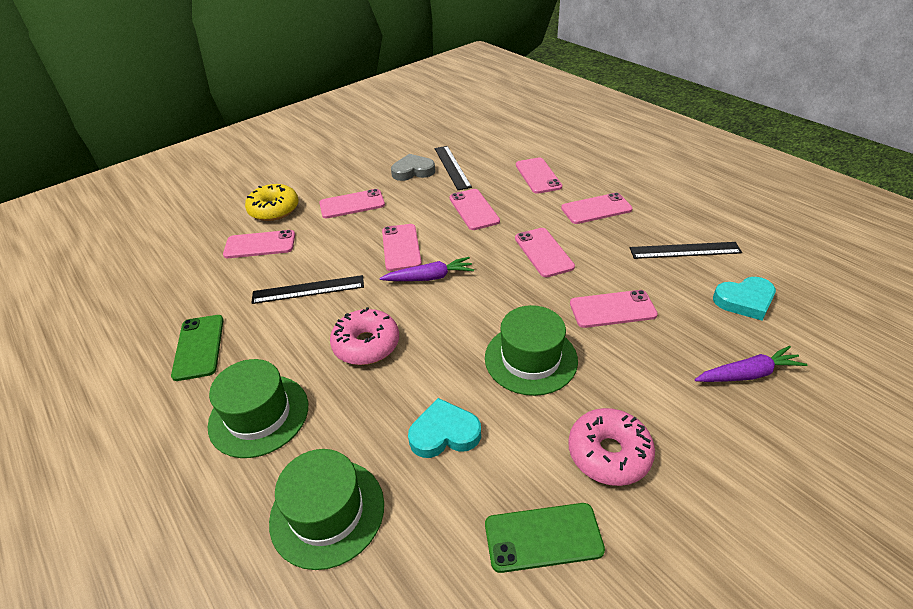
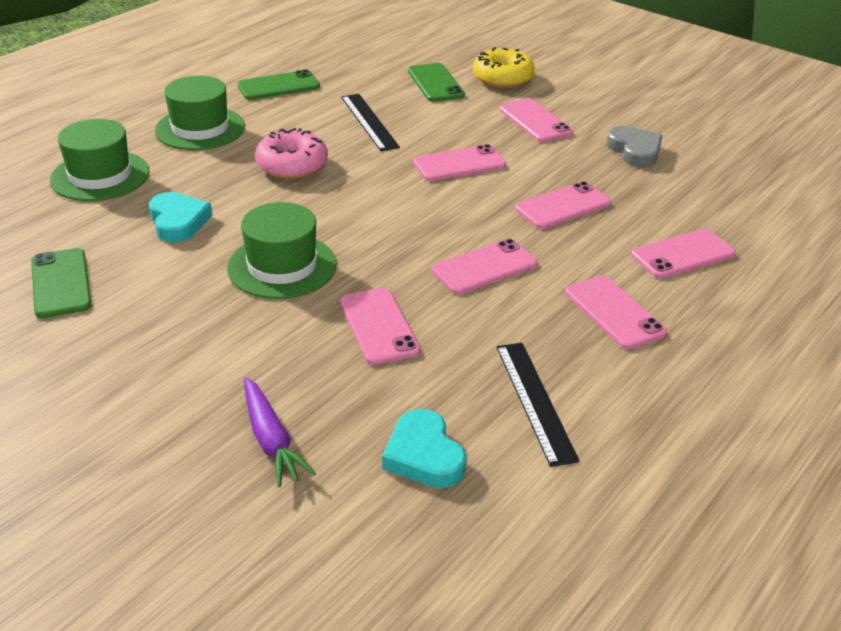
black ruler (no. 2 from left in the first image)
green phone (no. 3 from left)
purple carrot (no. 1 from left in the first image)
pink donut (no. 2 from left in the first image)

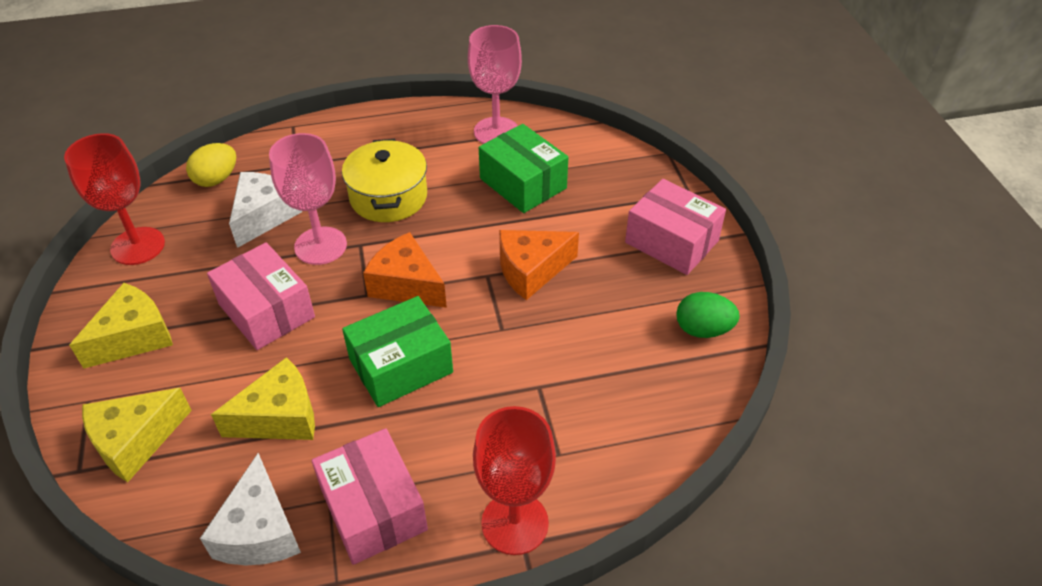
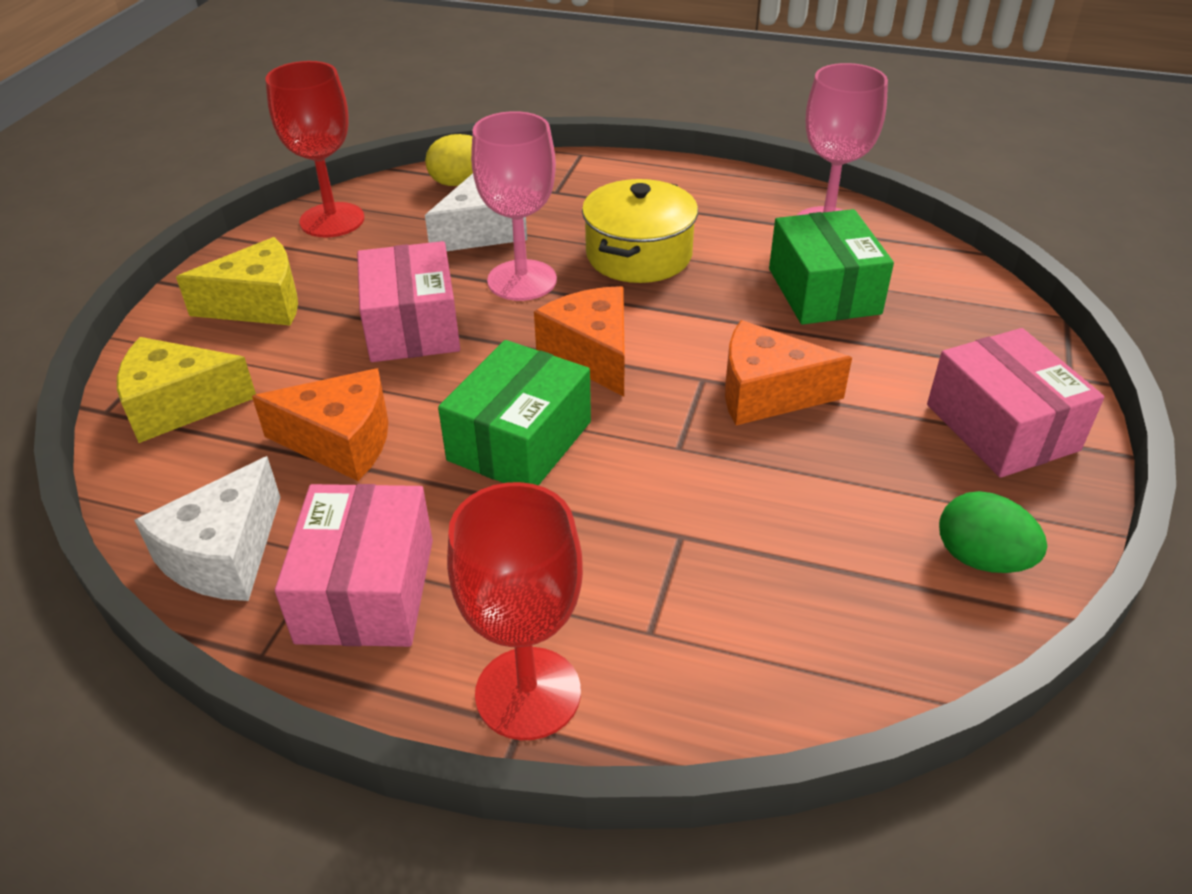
green box (no. 1 from left)
orange cheese (no. 1 from left)

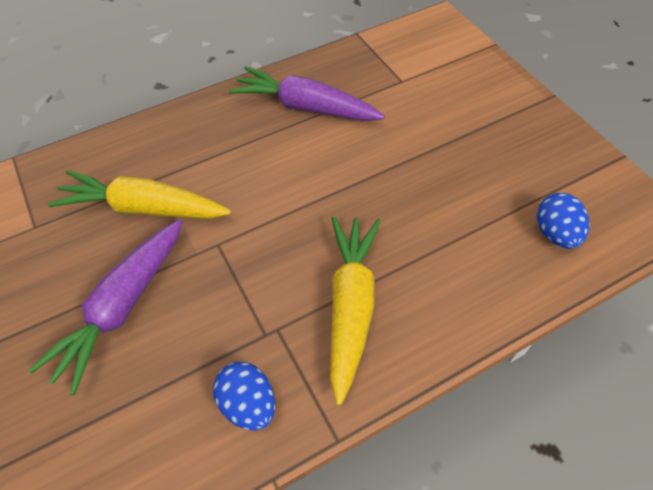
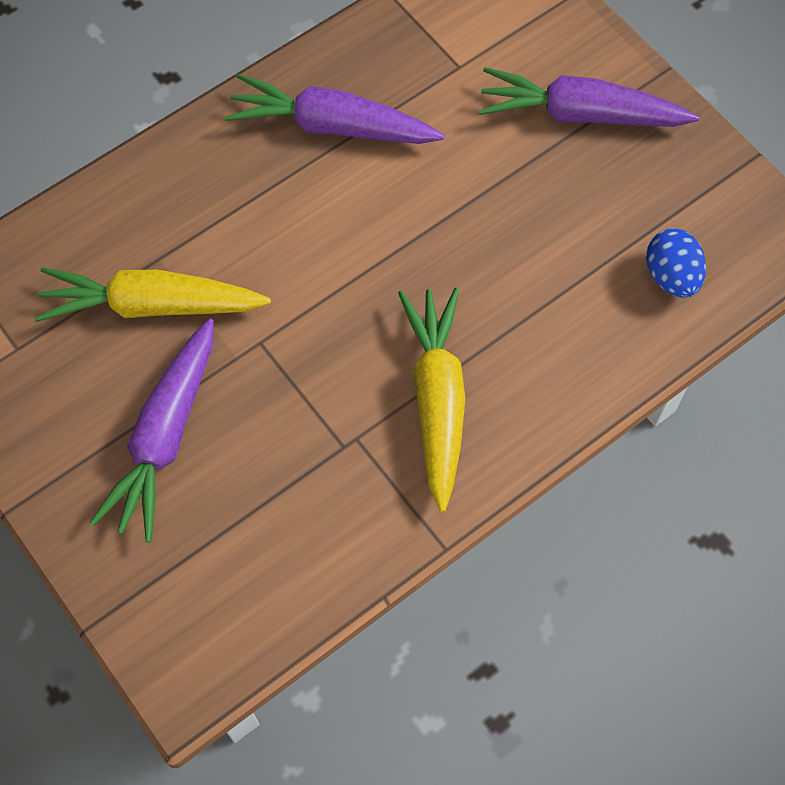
blue egg (no. 1 from left in the first image)
purple carrot (no. 3 from left)

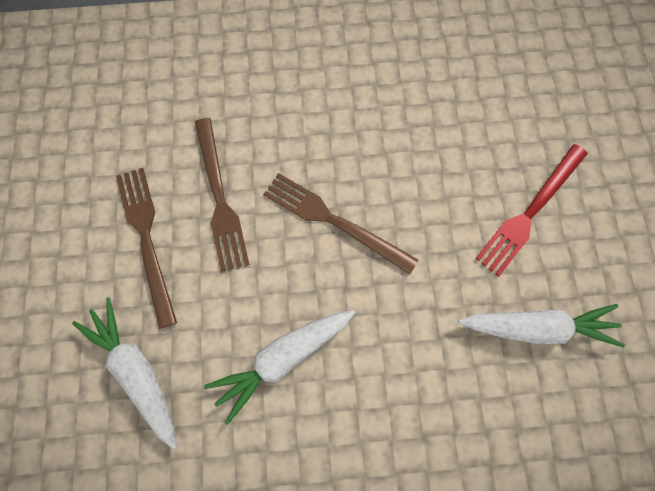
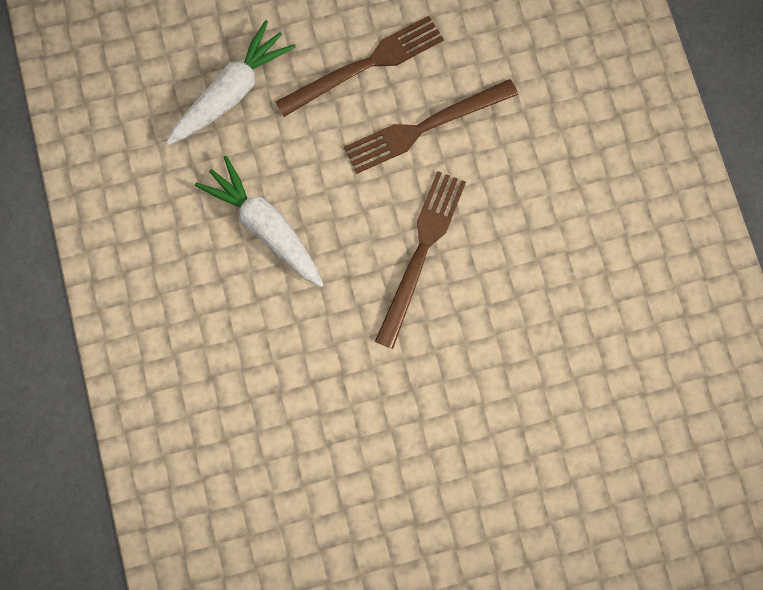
red fork
white carrot (no. 3 from left in the first image)

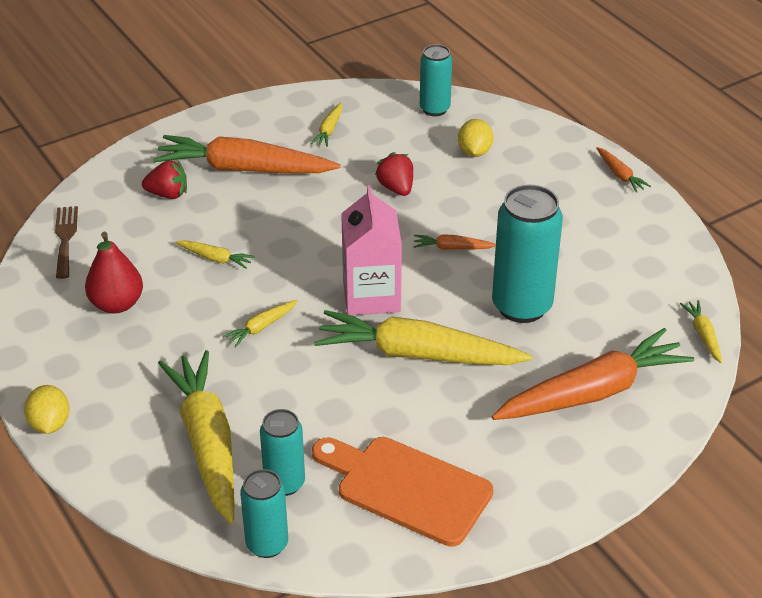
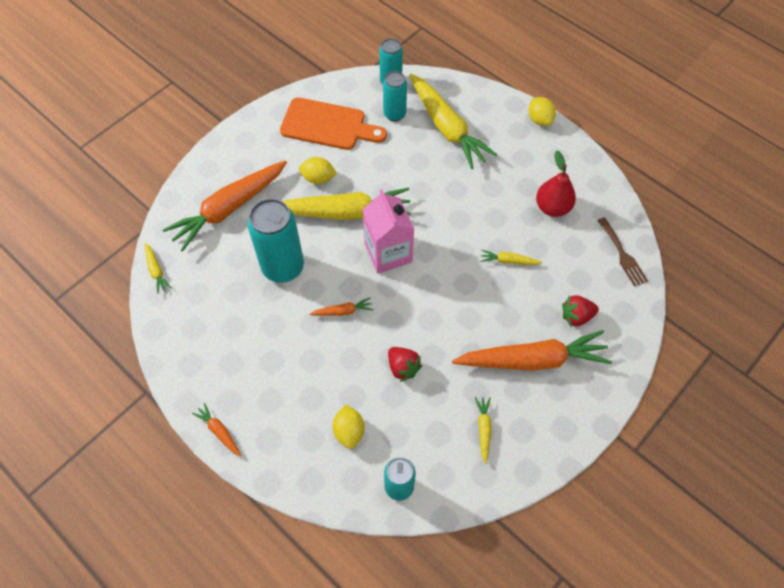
yellow carrot (no. 3 from left in the first image)
yellow lemon (no. 1 from left)

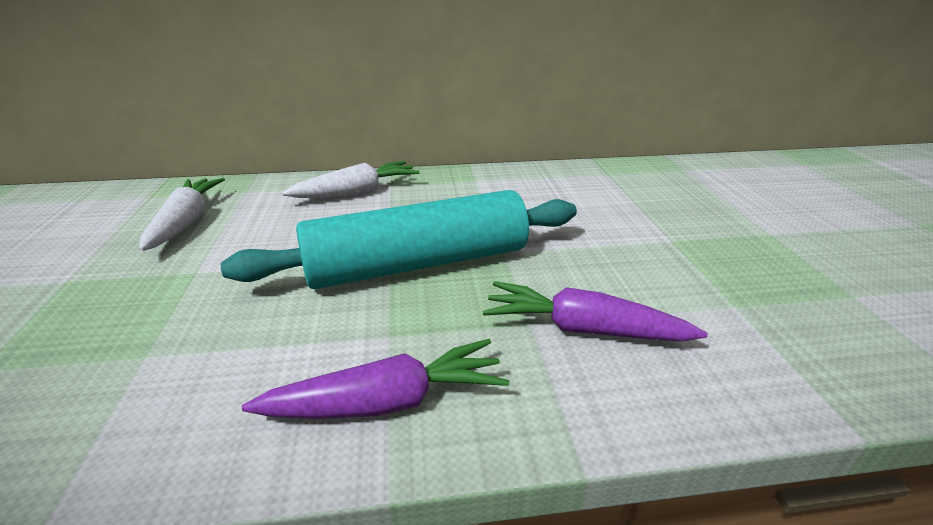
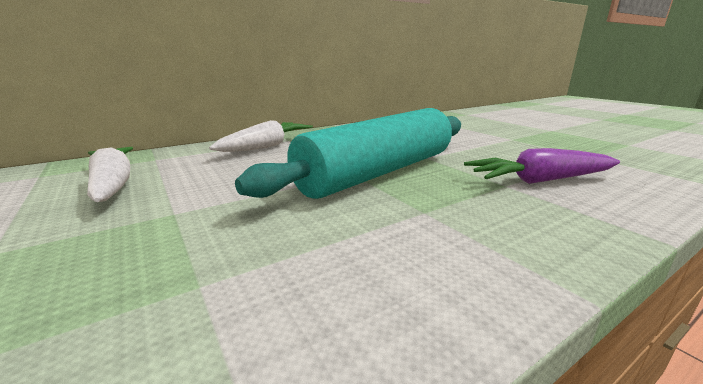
purple carrot (no. 1 from left in the first image)

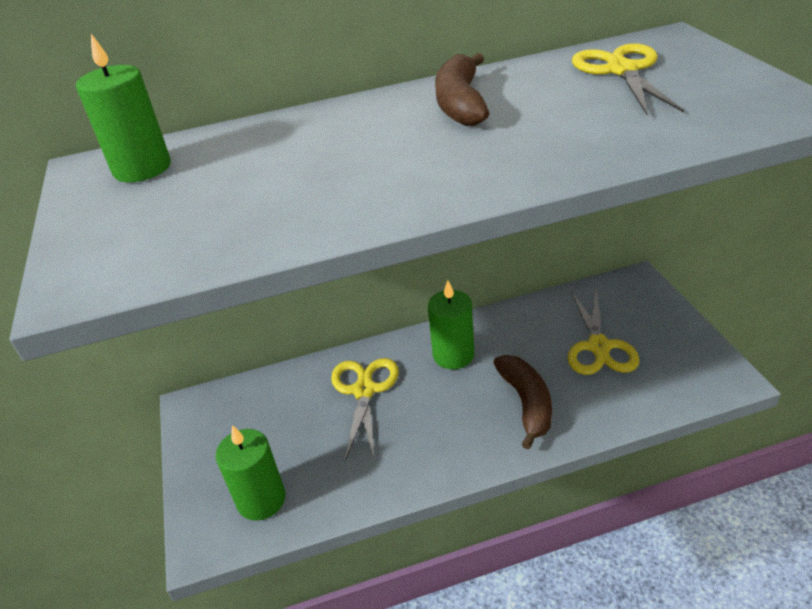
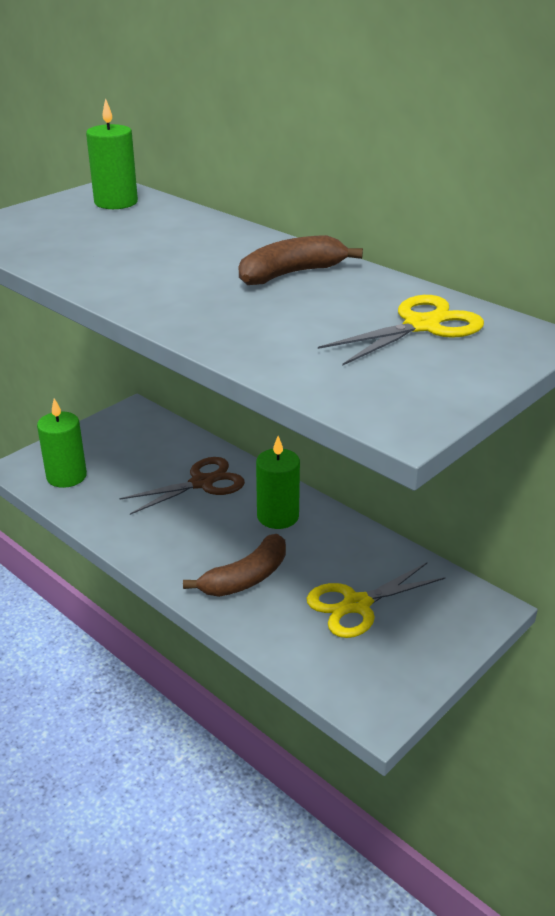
brown scissors

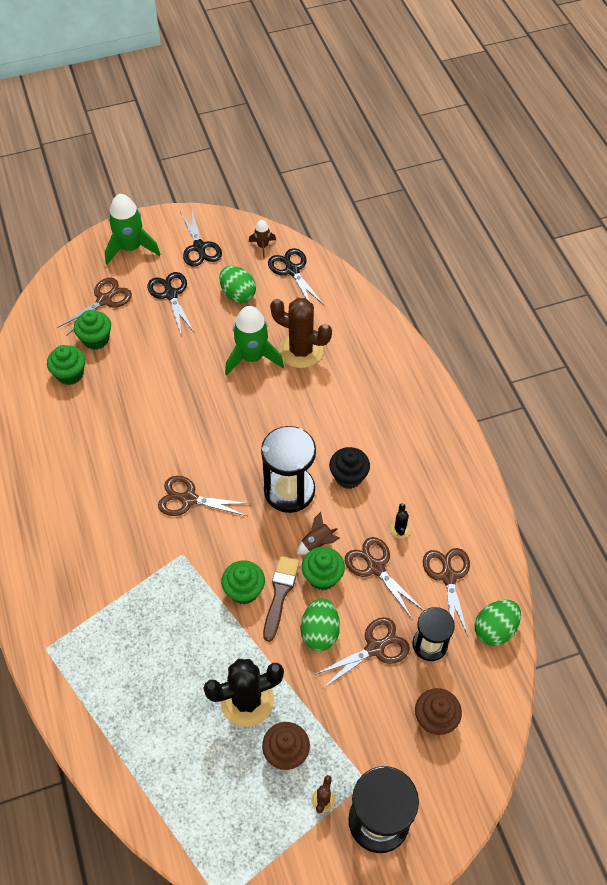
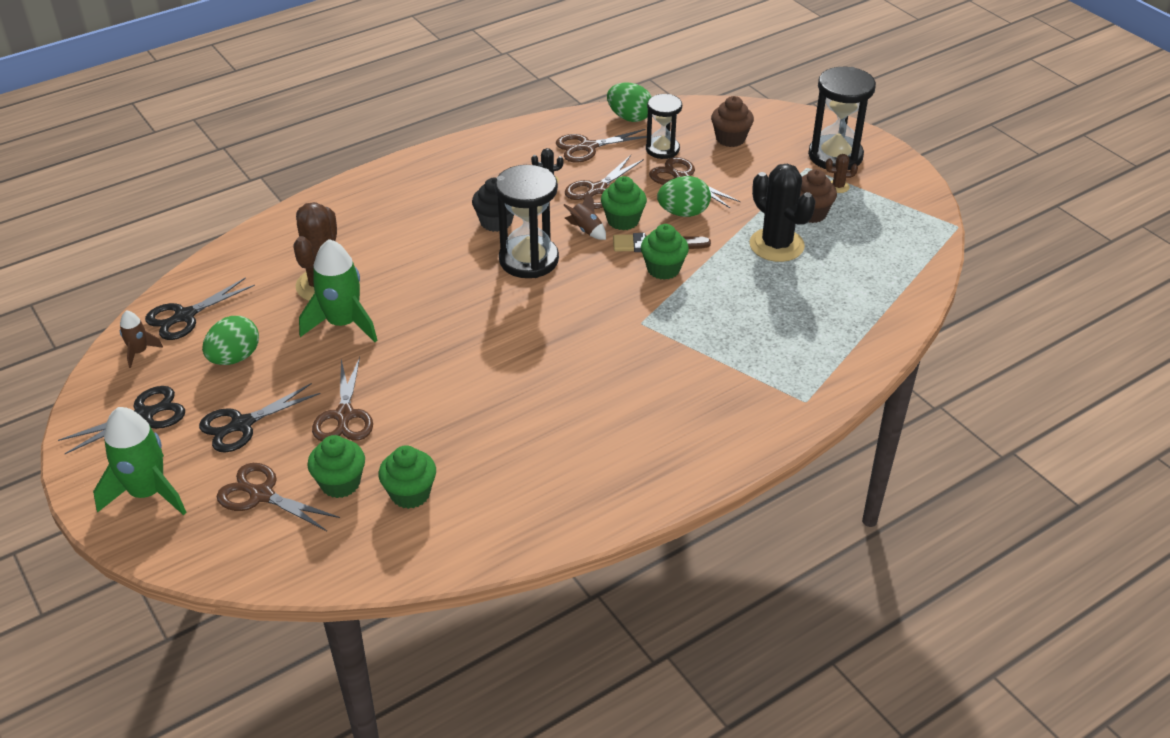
brown scissors (no. 2 from left)

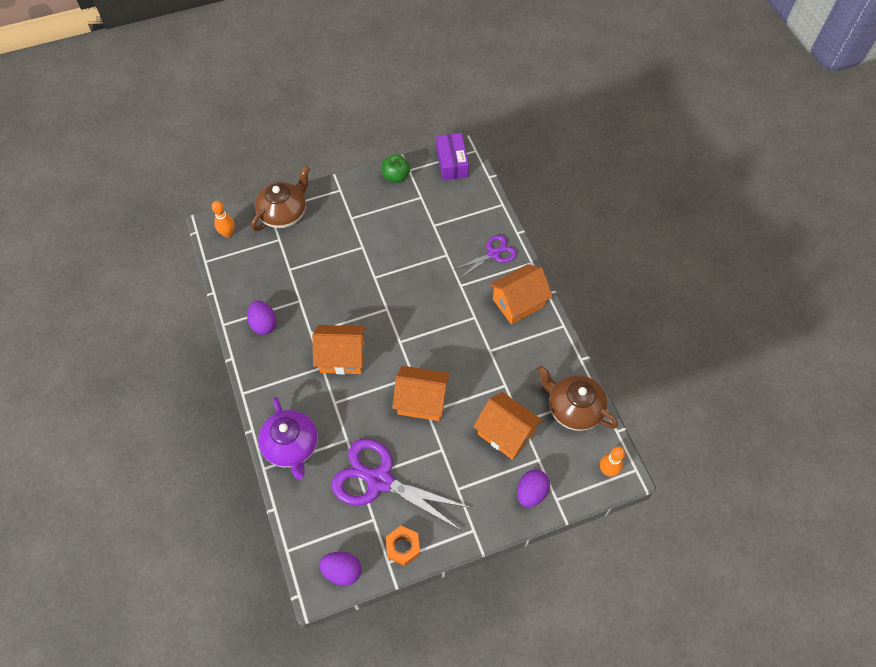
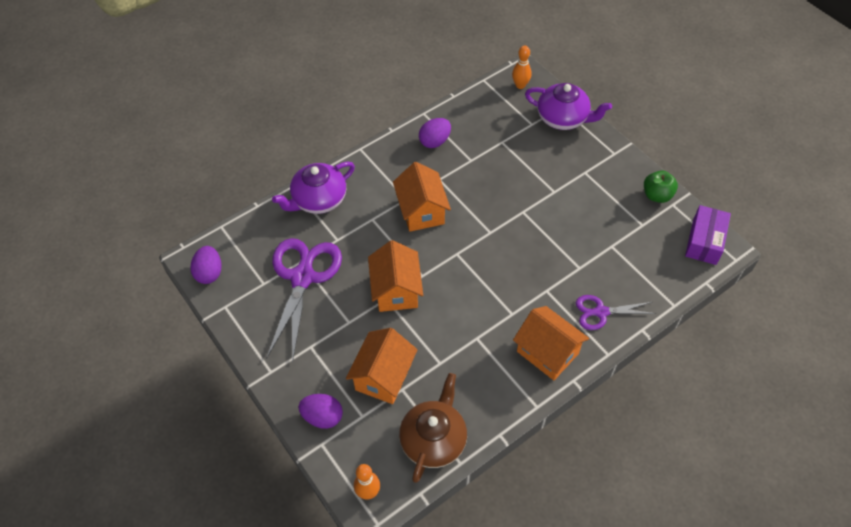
purple box
purple teapot (no. 2 from left)
purple scissors (no. 2 from left)
orange nut

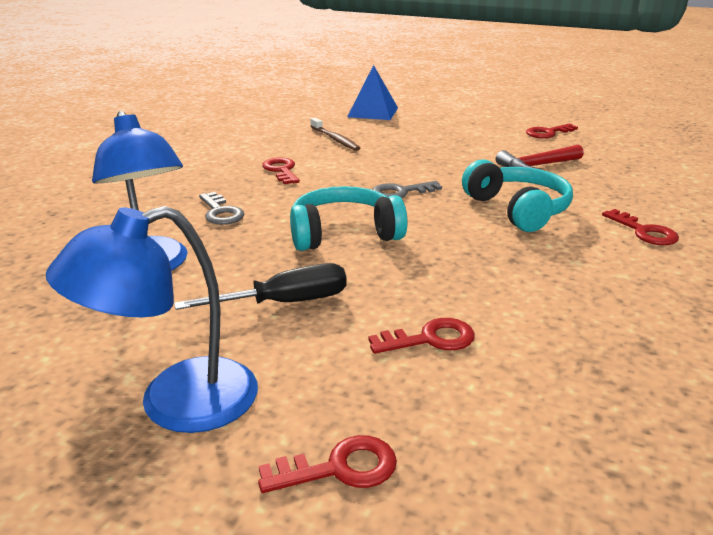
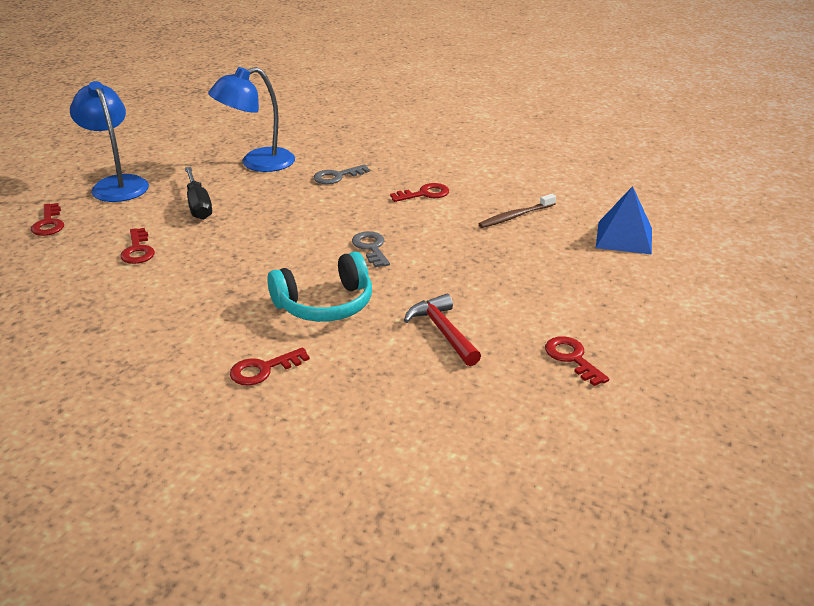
turquoise headphones (no. 1 from left in the first image)

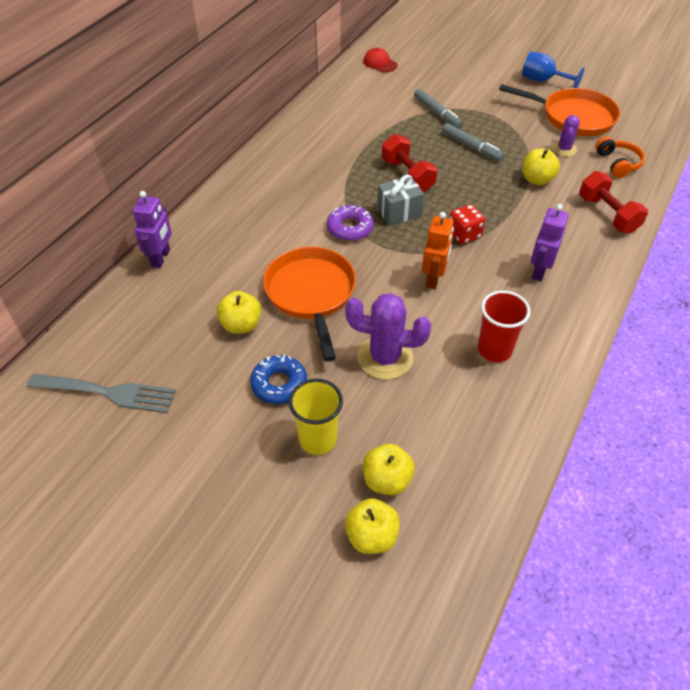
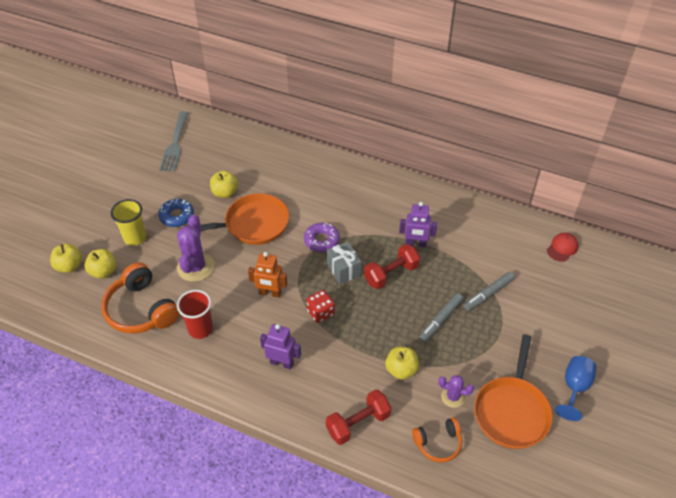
purple robot (no. 2 from left)
orange headphones (no. 1 from left)

